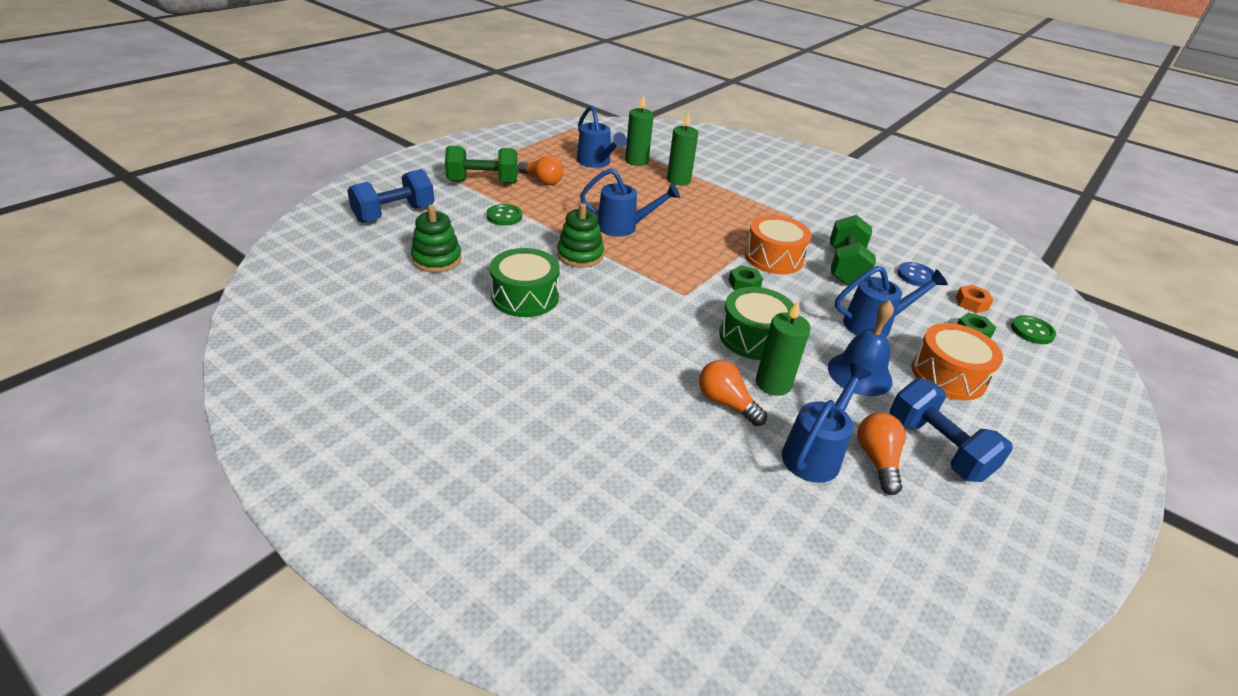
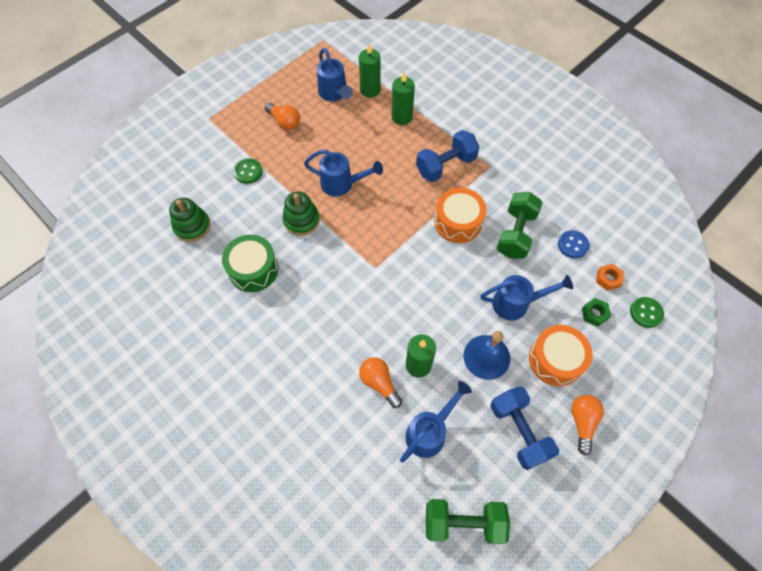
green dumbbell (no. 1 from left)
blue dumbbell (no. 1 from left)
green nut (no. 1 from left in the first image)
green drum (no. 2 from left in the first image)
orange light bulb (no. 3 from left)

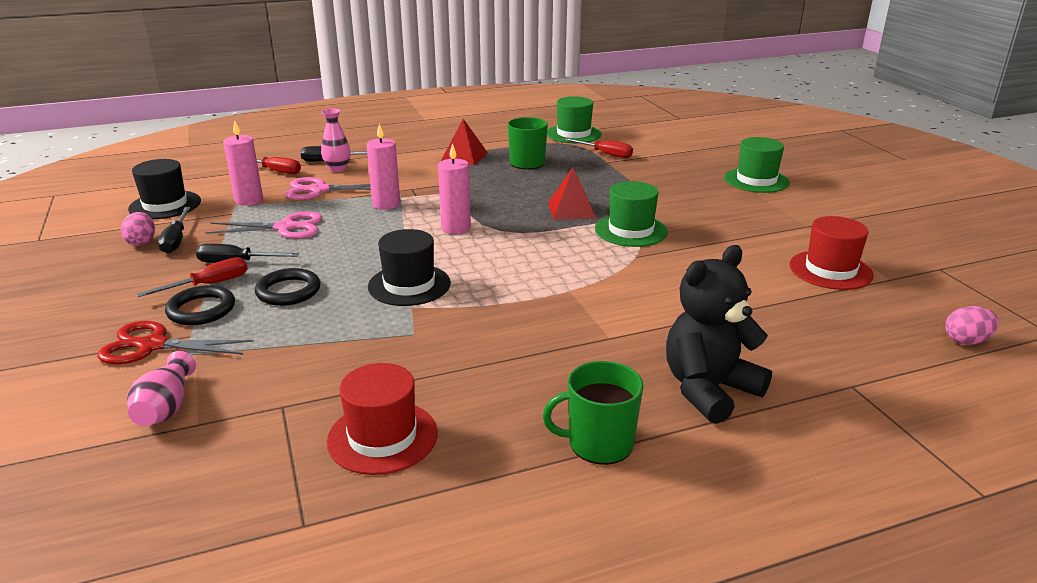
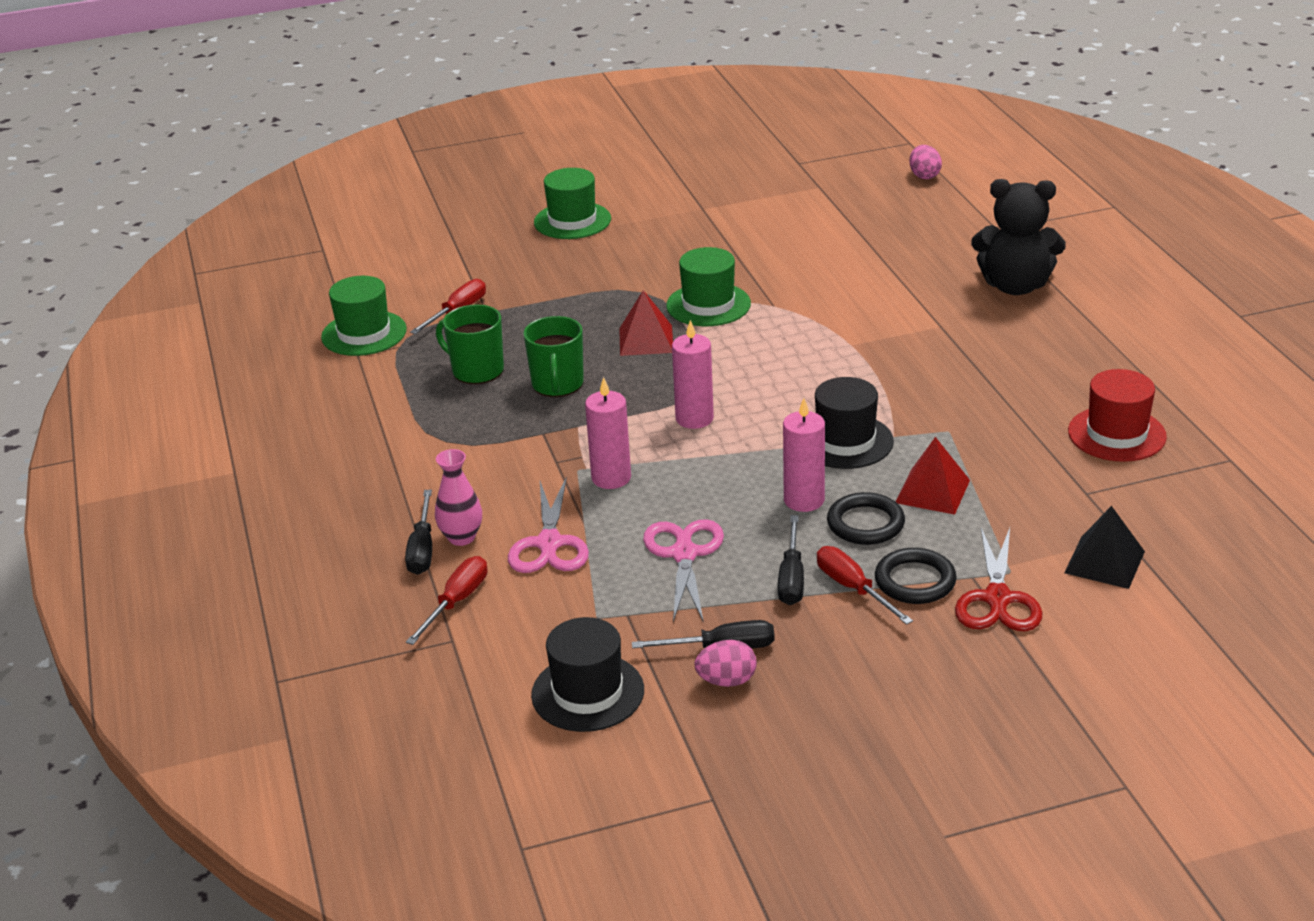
red pyramid (no. 2 from left)
pink candle (no. 3 from left)
red hat (no. 2 from left in the first image)
black teddy bear
black pyramid
green mug (no. 2 from left)

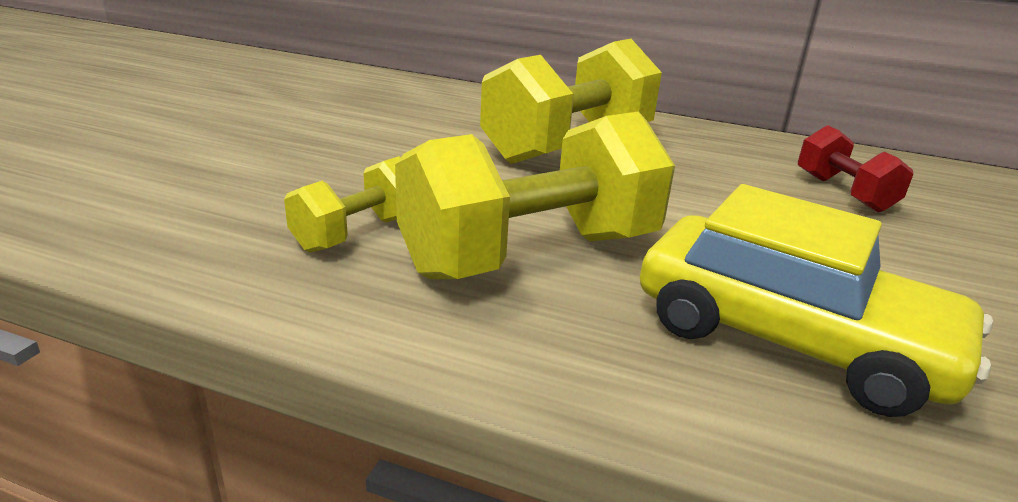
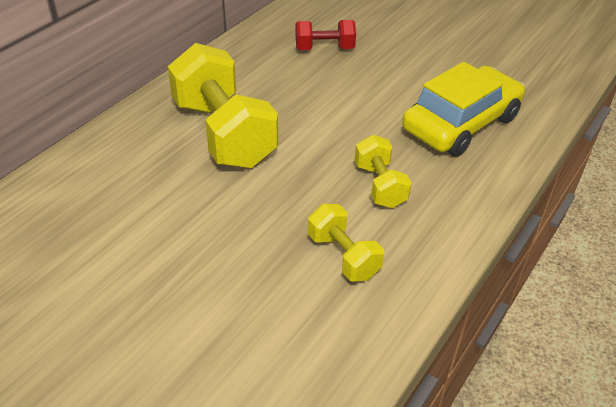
yellow dumbbell (no. 3 from left)

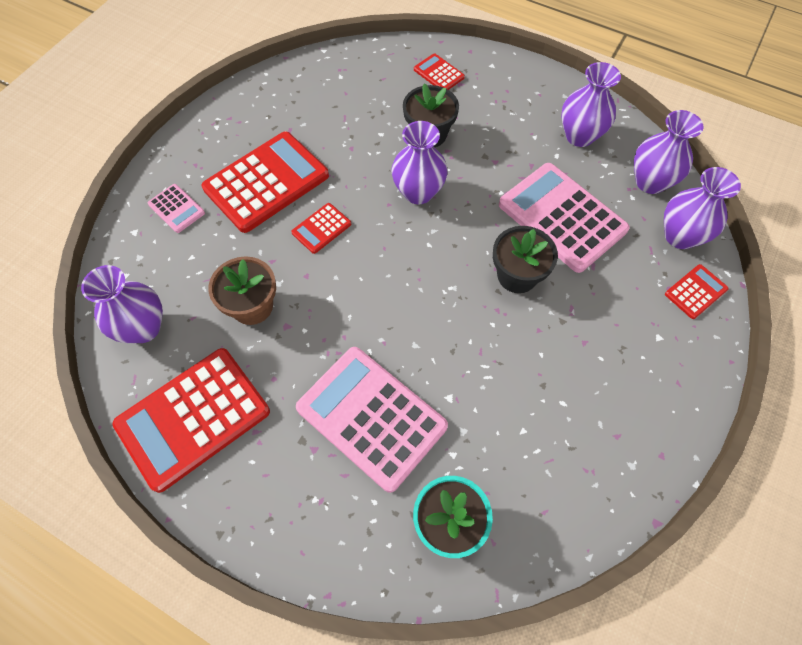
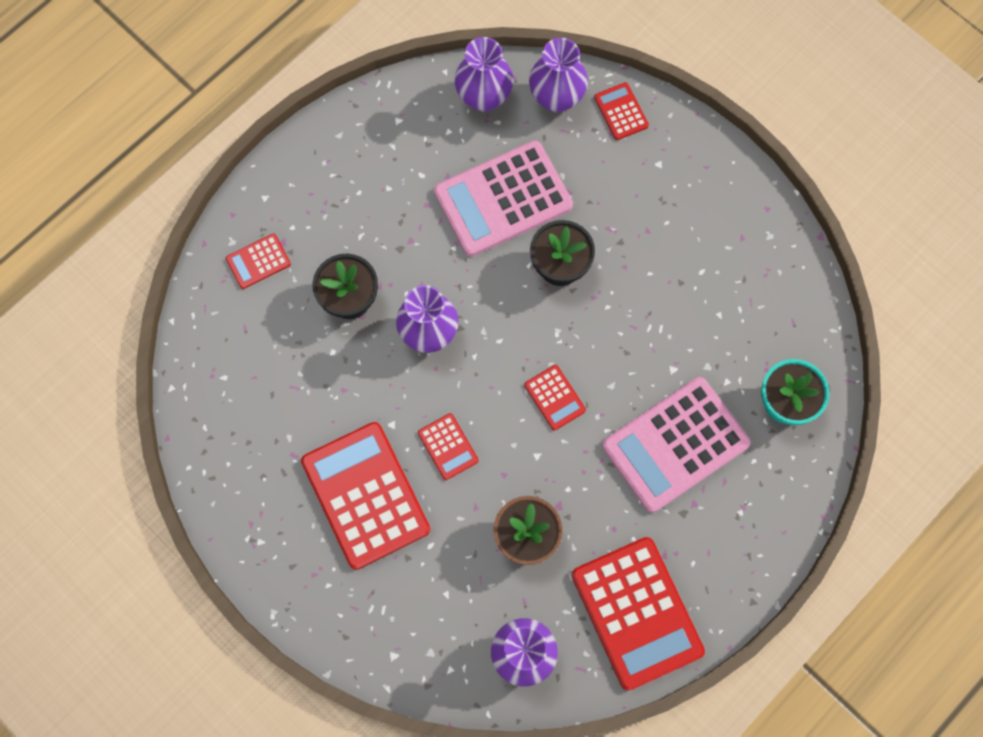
purple vase (no. 3 from left in the first image)
pink calculator (no. 1 from left in the first image)
red calculator (no. 4 from left)

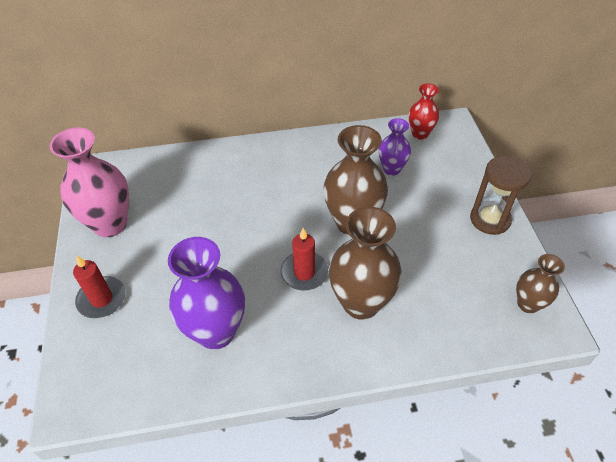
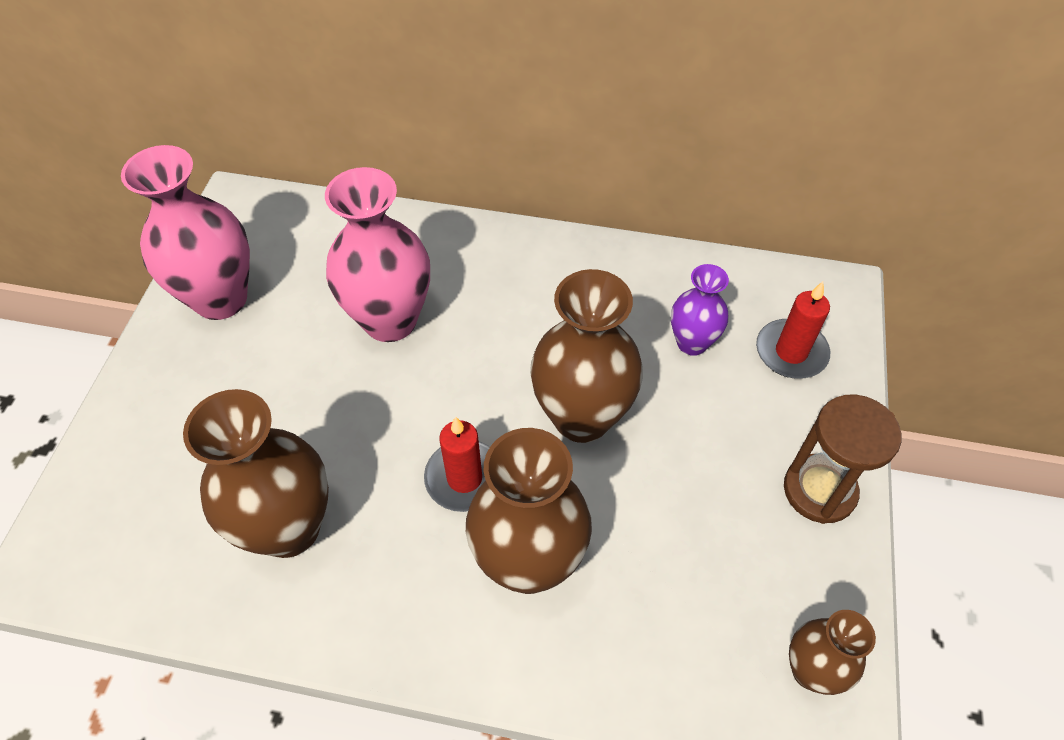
red vase
brown vase (no. 1 from left)
red candle (no. 2 from left)
pink vase (no. 2 from left)

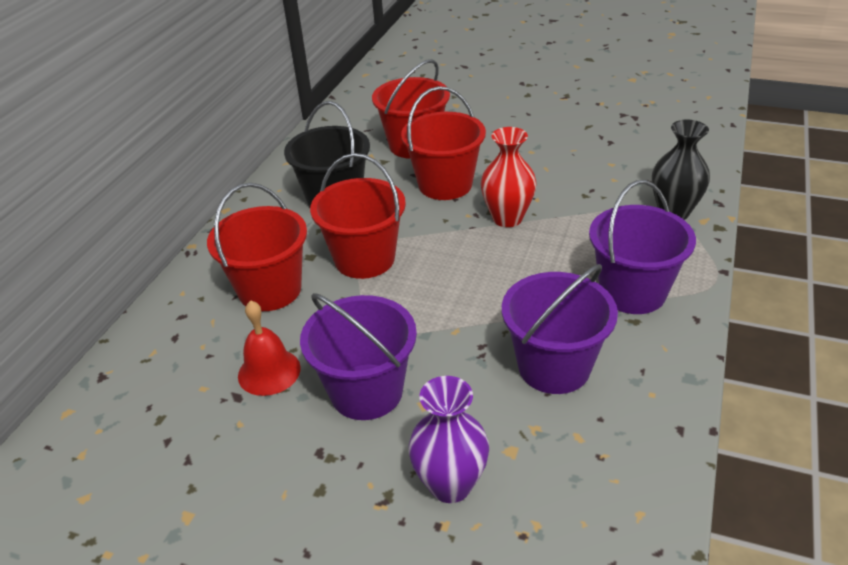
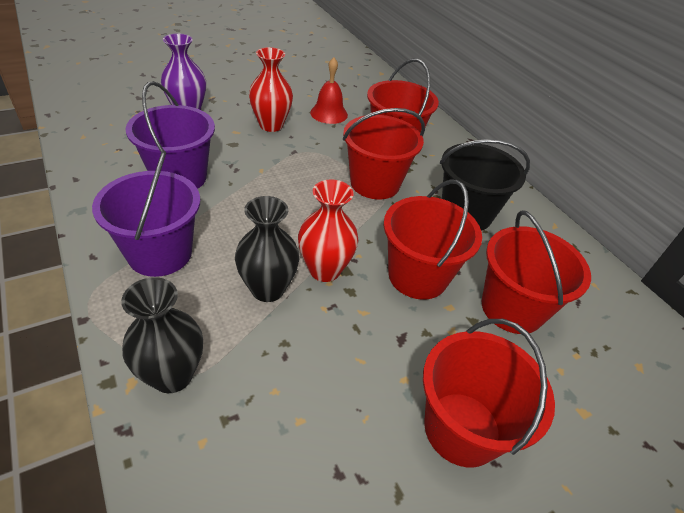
red vase (no. 1 from left)
black vase (no. 2 from left)
red bucket (no. 4 from left)

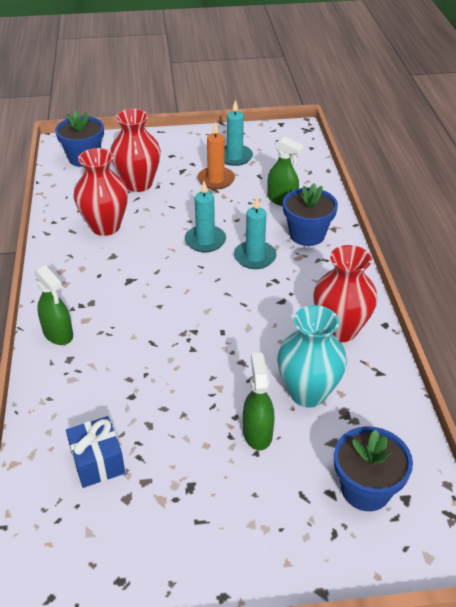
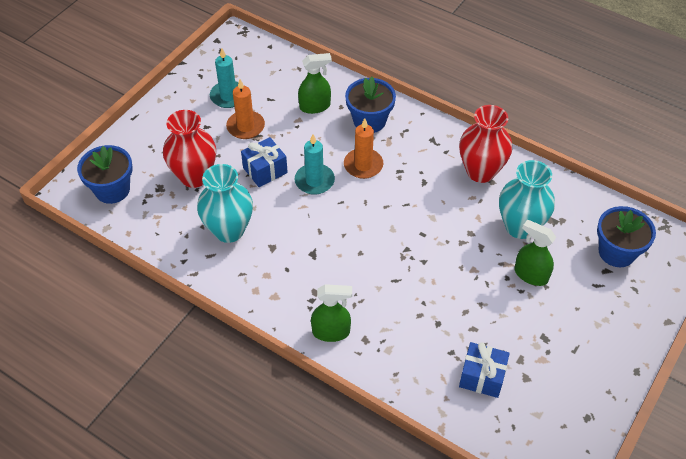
turquoise vase (no. 1 from left)
orange candle (no. 2 from left)
blue gift (no. 1 from left)

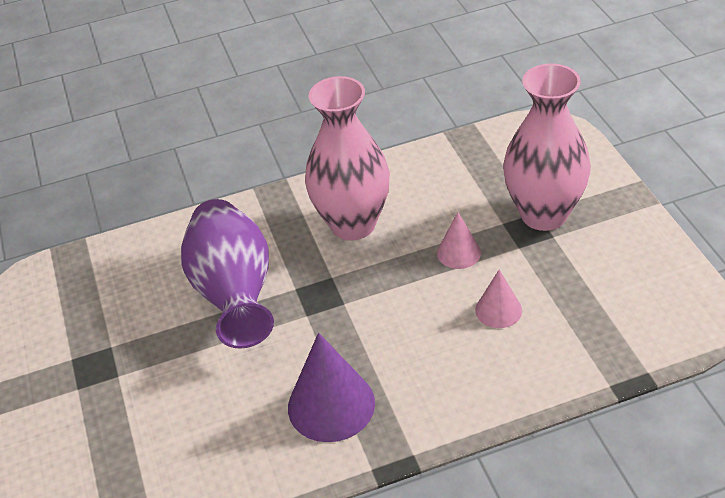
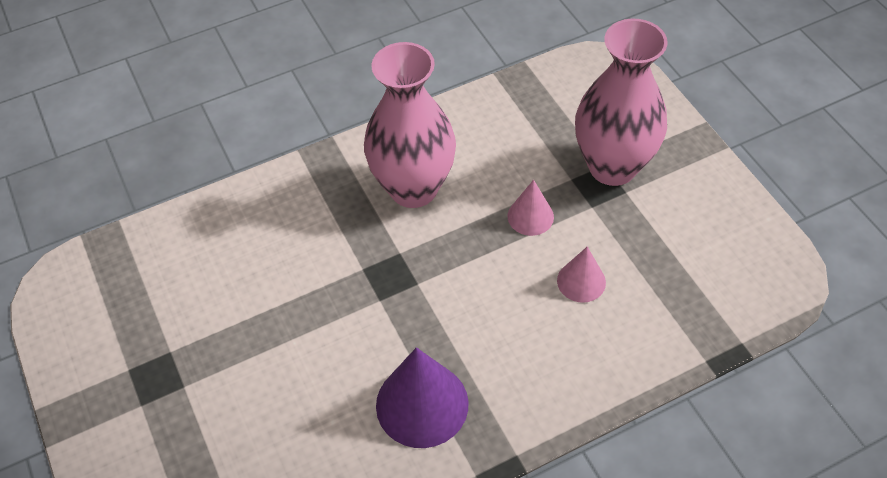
purple vase

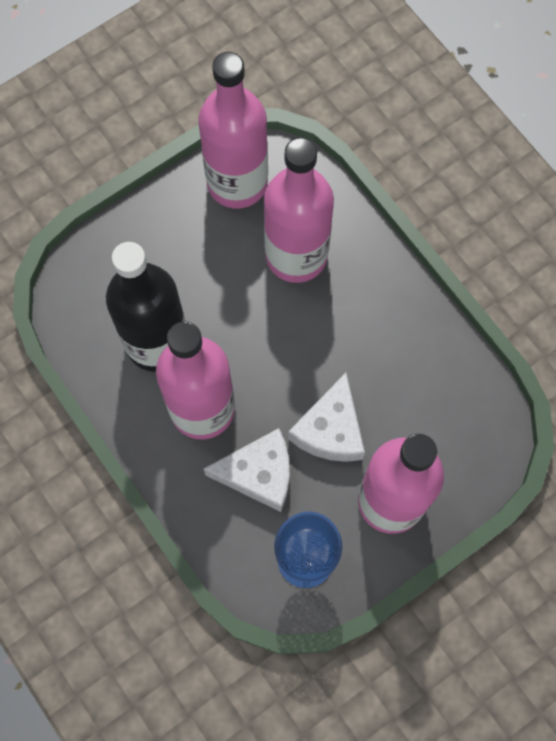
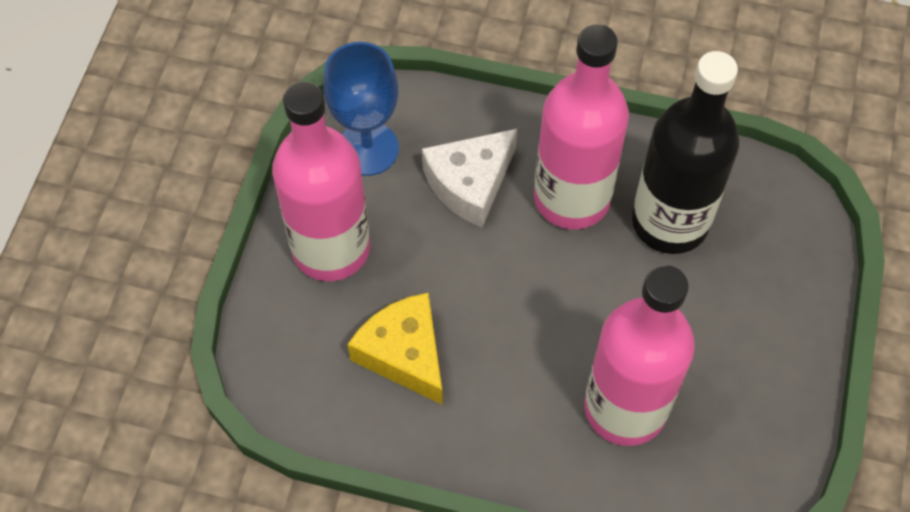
pink bottle (no. 2 from left in the first image)
white cheese (no. 2 from left in the first image)
yellow cheese

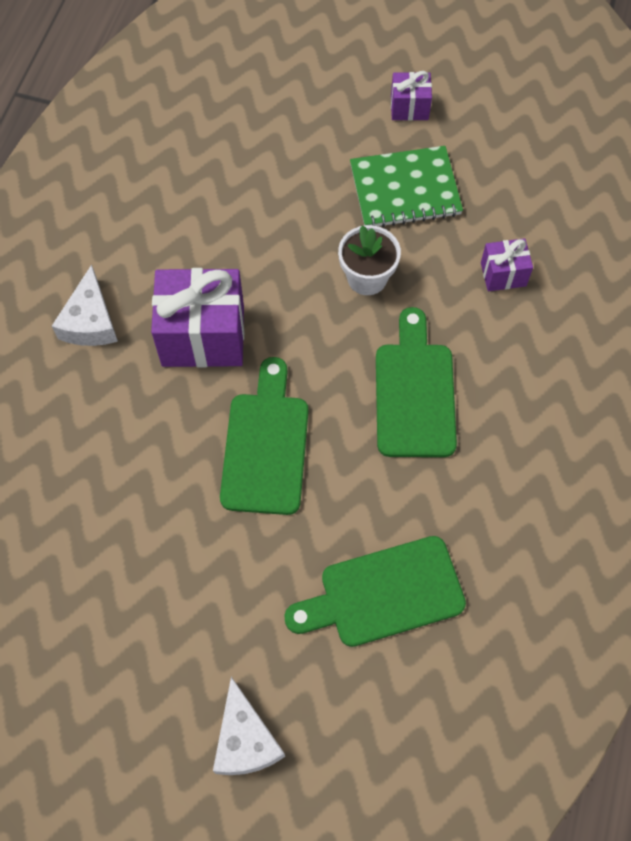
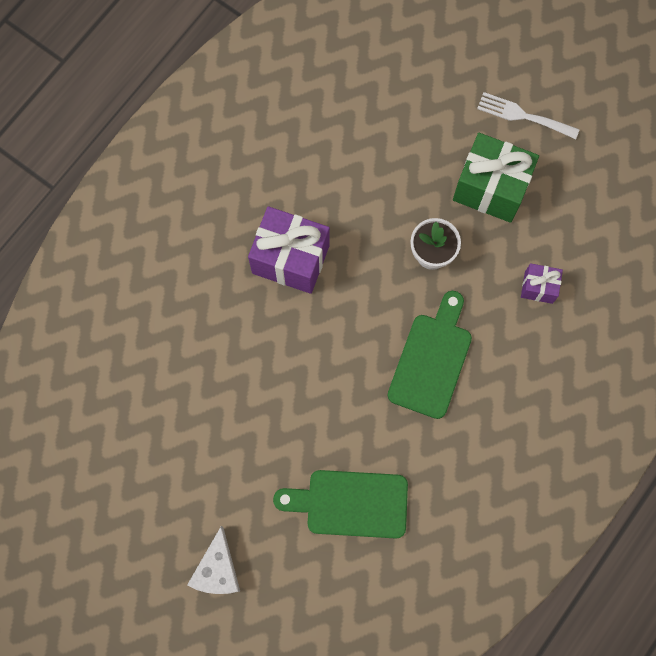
white fork
green gift
white cheese (no. 1 from left in the first image)
green cutting board (no. 1 from left in the first image)

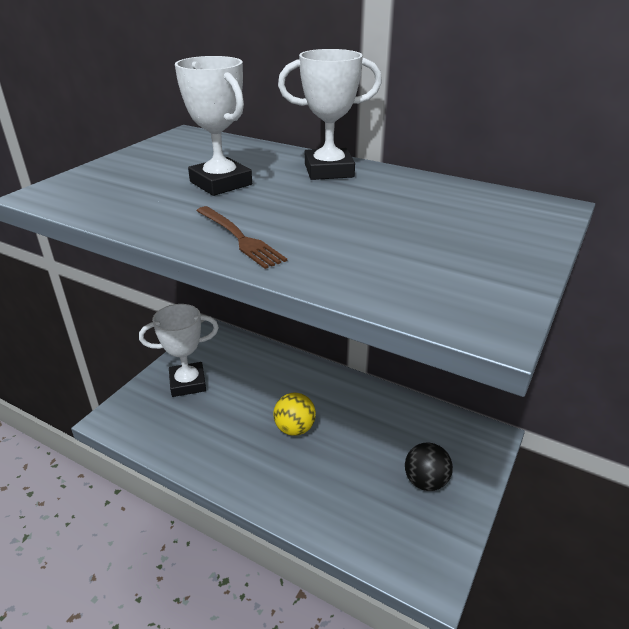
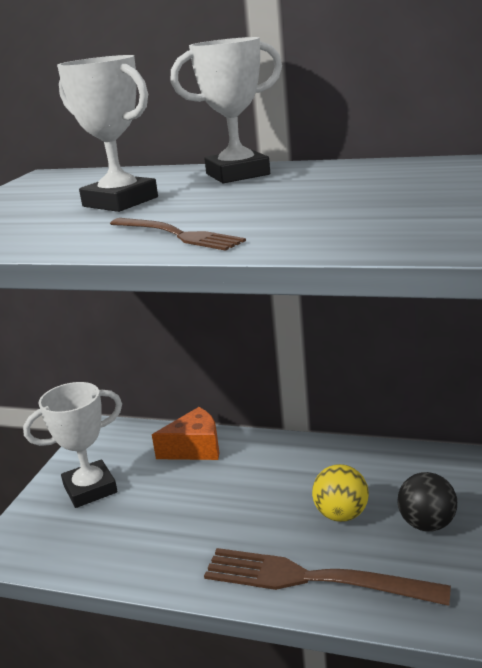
yellow ball
orange cheese
brown fork (no. 2 from left)

